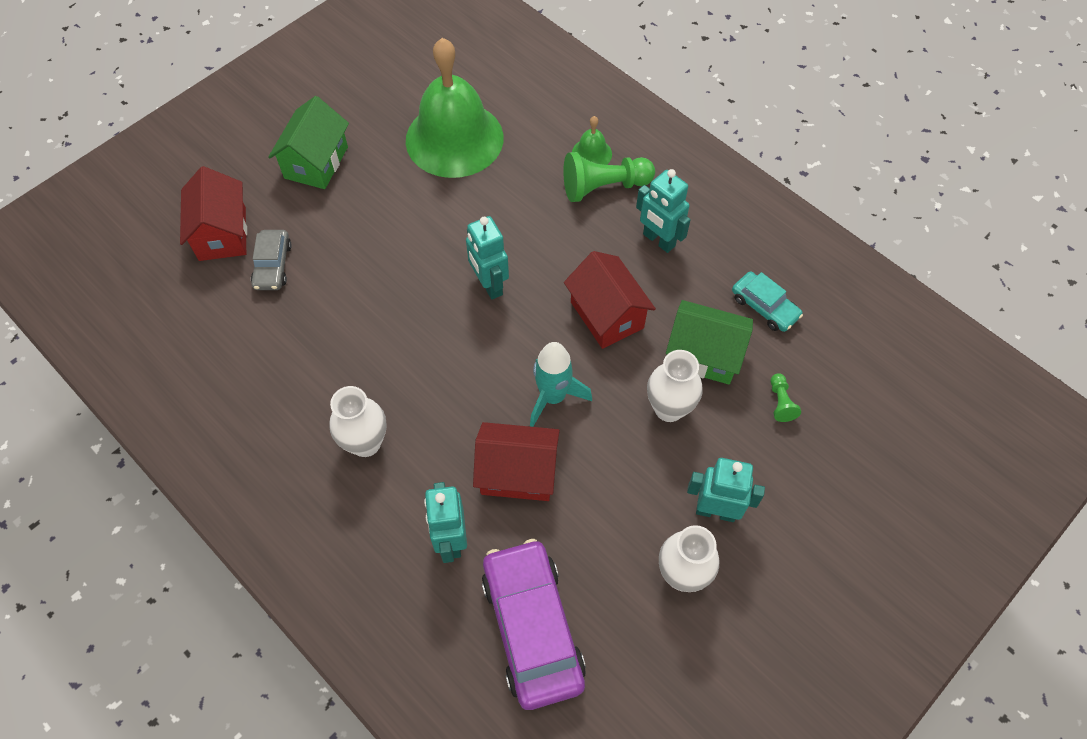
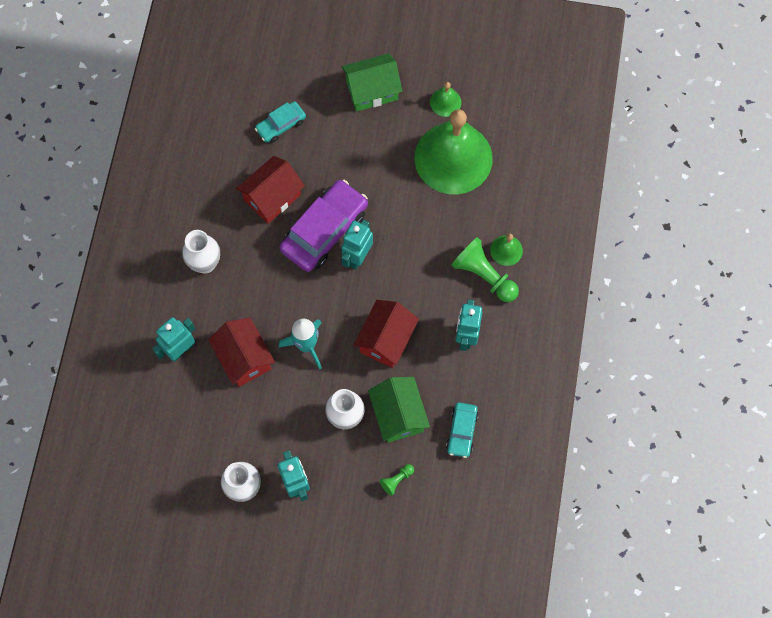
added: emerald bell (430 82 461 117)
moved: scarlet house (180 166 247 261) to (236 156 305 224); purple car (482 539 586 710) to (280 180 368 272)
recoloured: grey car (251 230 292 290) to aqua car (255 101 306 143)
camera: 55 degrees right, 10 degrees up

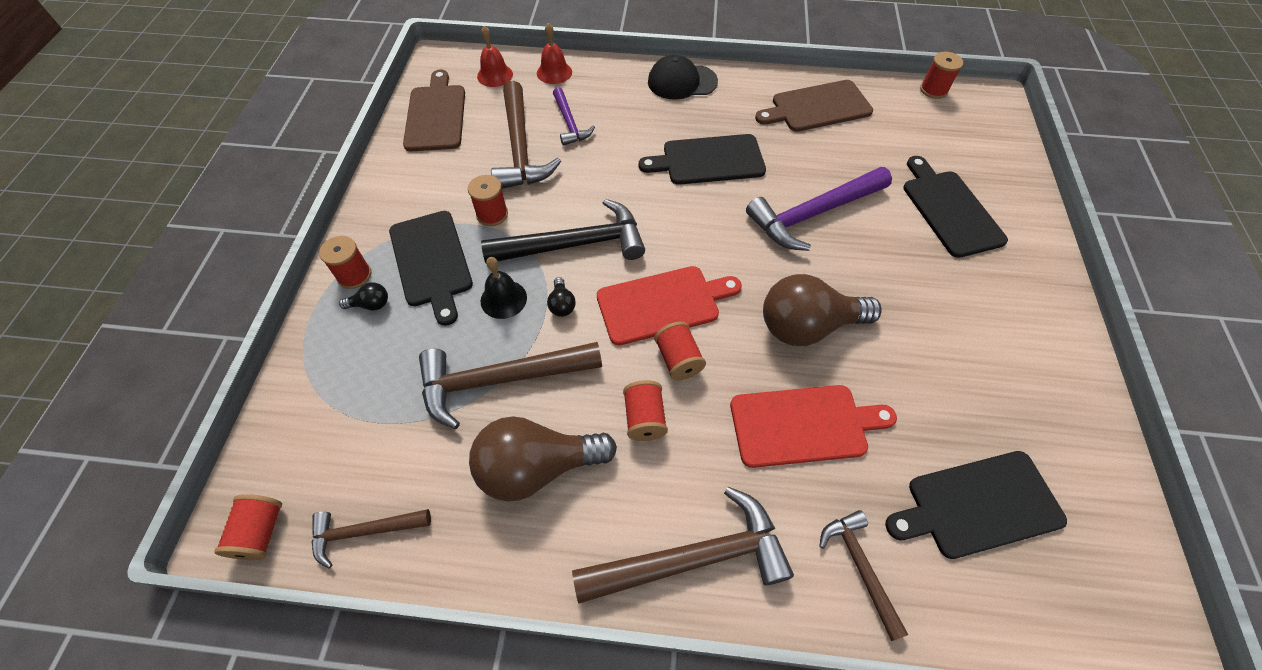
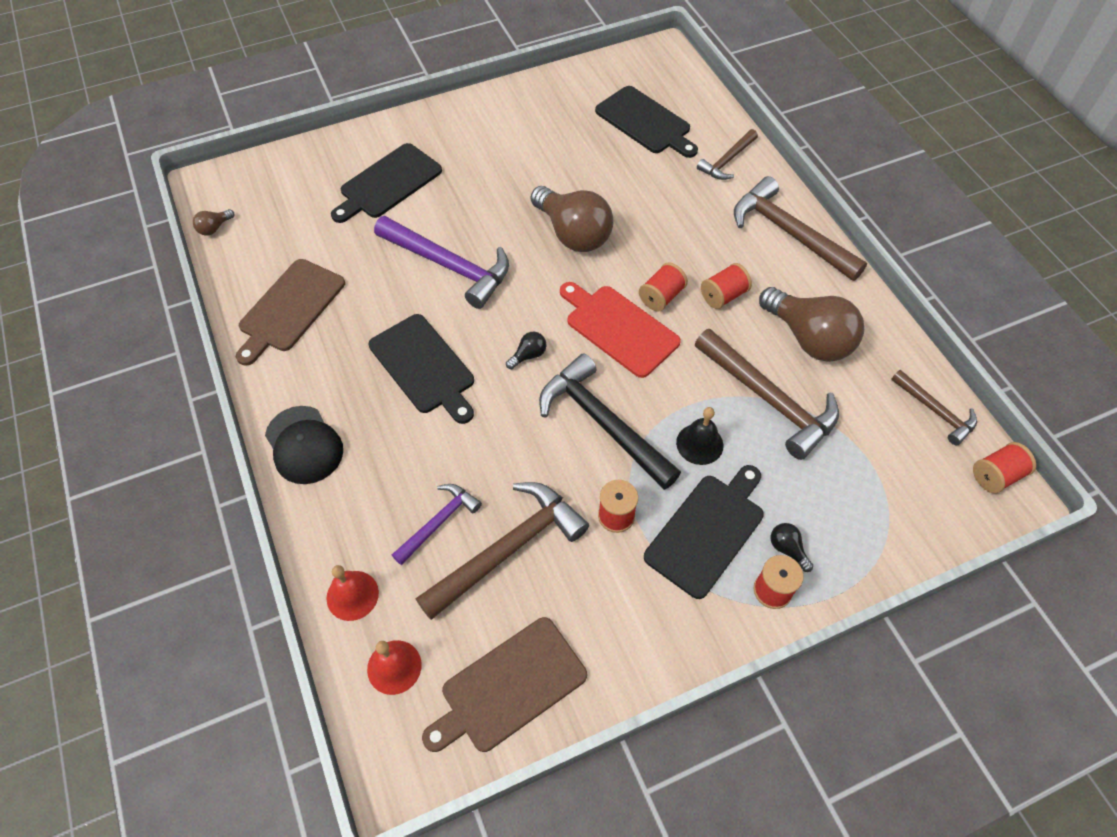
removed: scarlet bread board (730 385 897 468)
moved: black bulb (547 277 576 317) to (506 332 546 369)
replaced: scarlet reel of thread (920 52 963 99) to brown bulb (193 209 235 235)
turned: brown bread board (755 80 873 132) = (236 259 345 366) 75 degrees clockwise
camera: 120 degrees left, 0 degrees up

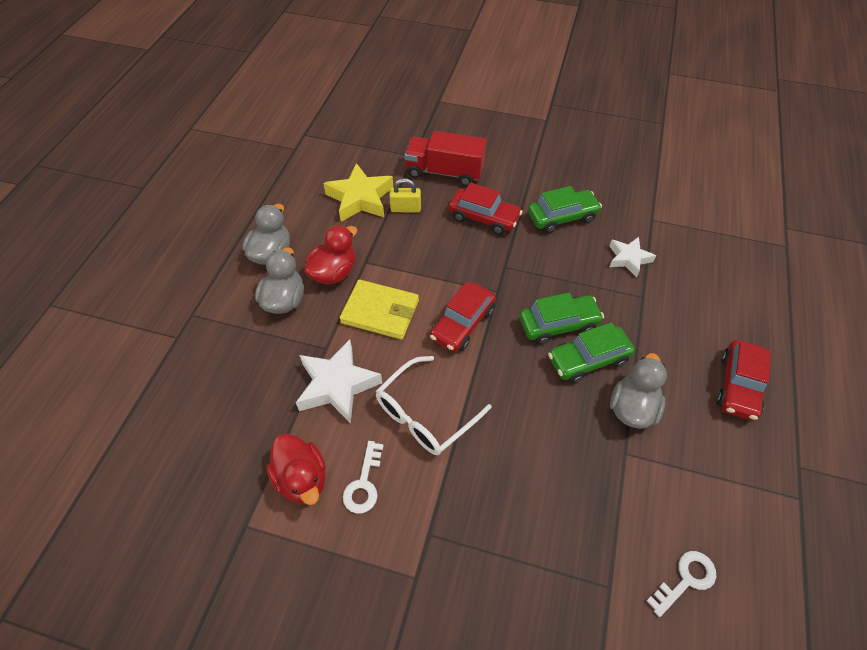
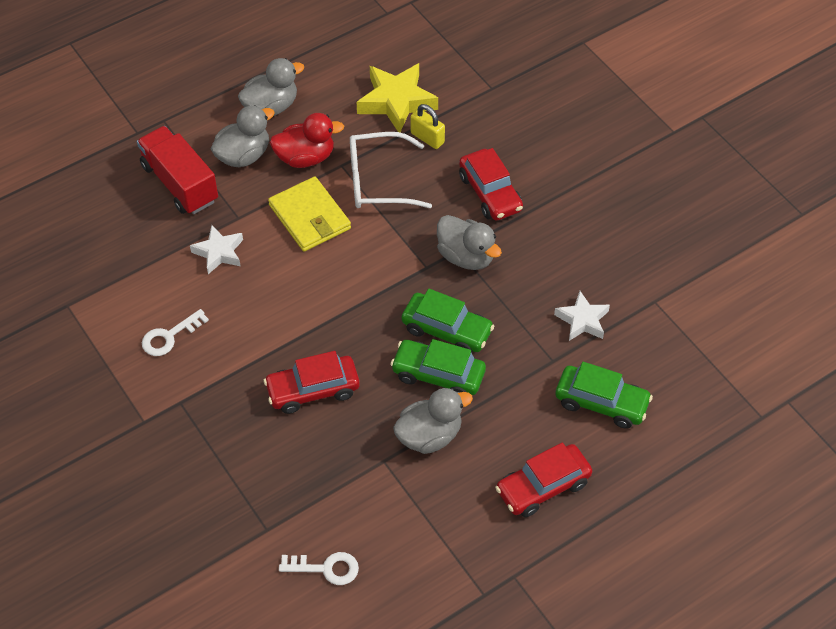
removed: scarlet rubber duck (266 434 326 505)
added: grey rubber duck (437 215 502 270)
moved: pure white spectacles (376 356 491 455) to (350 132 432 208); scarlet truck (405 131 486 186) to (137 126 218 214); scarlet car (430 282 496 352) to (263 351 360 414); emerald car (528 186 602 233) to (555 362 653 429)
resized: pure white five-pointed star (296 339 382 424) = (190 225 243 274) x0.61
camera: 40 degrees right, 0 degrees up

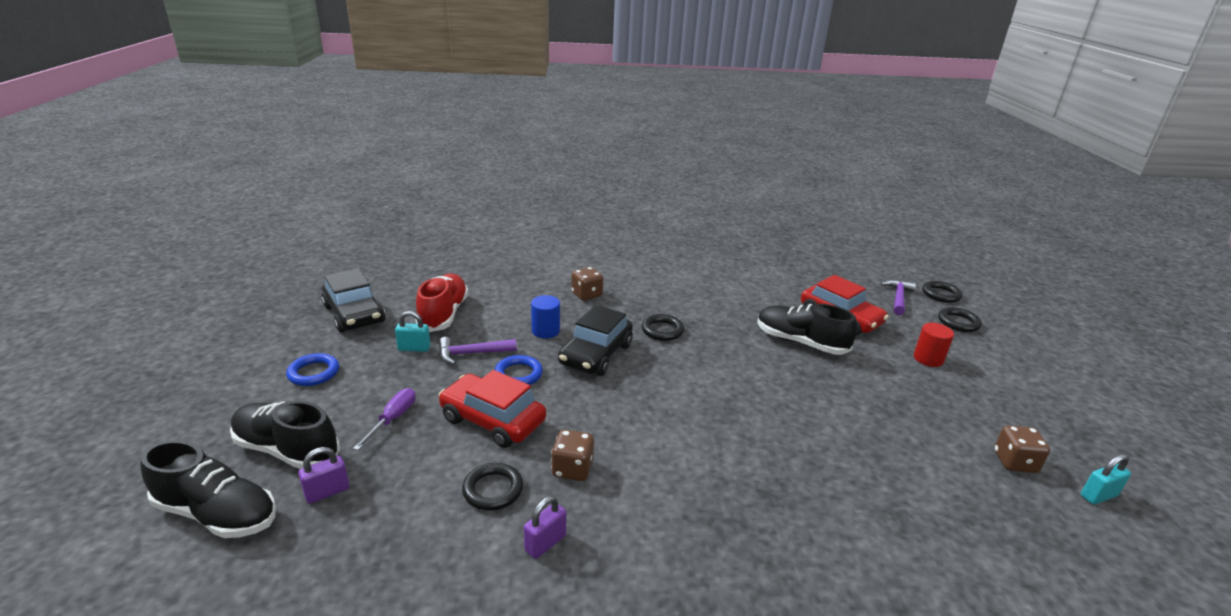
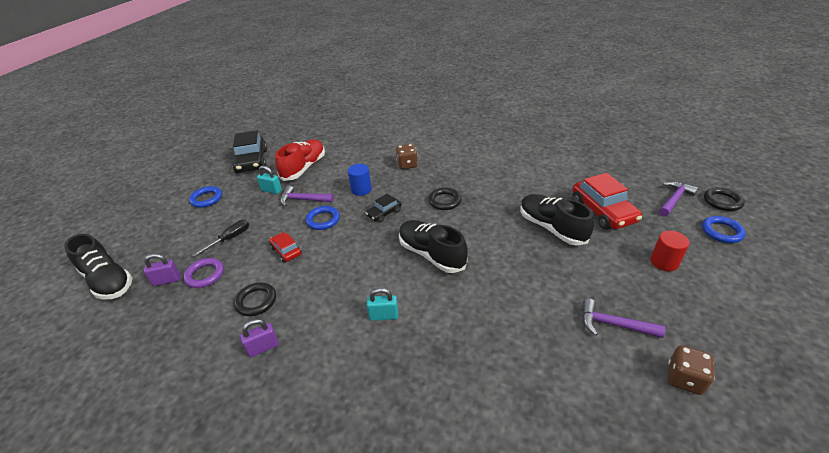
removed: brown game die (551 430 594 481)
added: purple ring (183 258 224 288); purple carpenter's hammer (582 299 666 338)
moved: black sneaker (230 401 340 469) to (399 220 468 273); aqua small lock (1081 454 1131 505) to (367 288 398 321)
recoloured: purple screwdriver (353 388 416 450) to black screwdriver (193 220 249 257); black ring (938 307 982 332) to royal blue ring (702 216 746 243)
resized: scarlet car (439 370 546 448) = (269 232 302 263) x0.53; black car (558 305 633 376) = (366 194 401 223) x0.53
camera: 25 degrees right, 10 degrees up

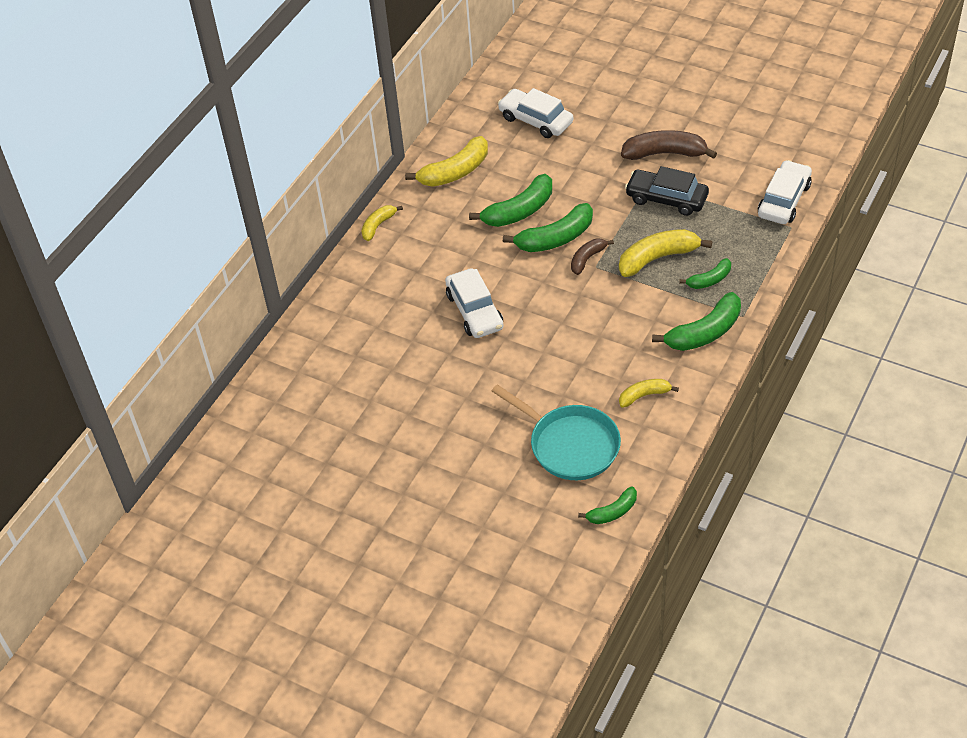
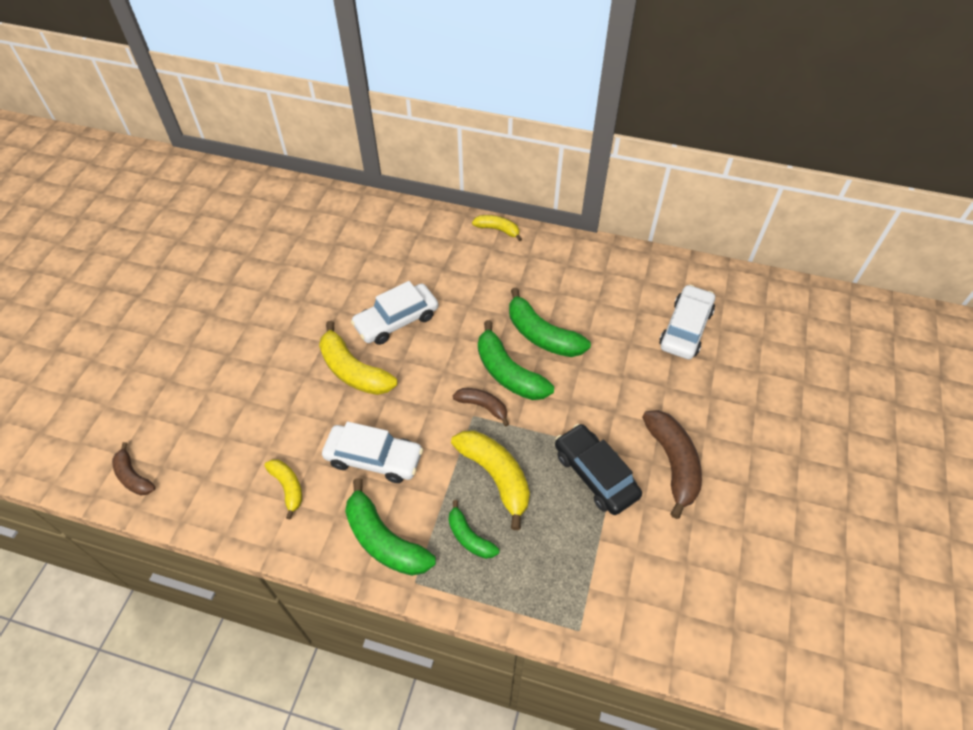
removed: aqua skillet (492 384 621 480)
moved: yellow banana fruit (405 136 488 187) to (319 321 398 395); pure white car (758 160 812 224) to (322 422 423 483)
recoloured: emerald banana fruit (578 486 637 524) to brown banana fruit (112 442 156 495)
turned: black car (625 166 709 216) = (555 424 642 515) 45 degrees counterclockwise
camera: 75 degrees right, 5 degrees up

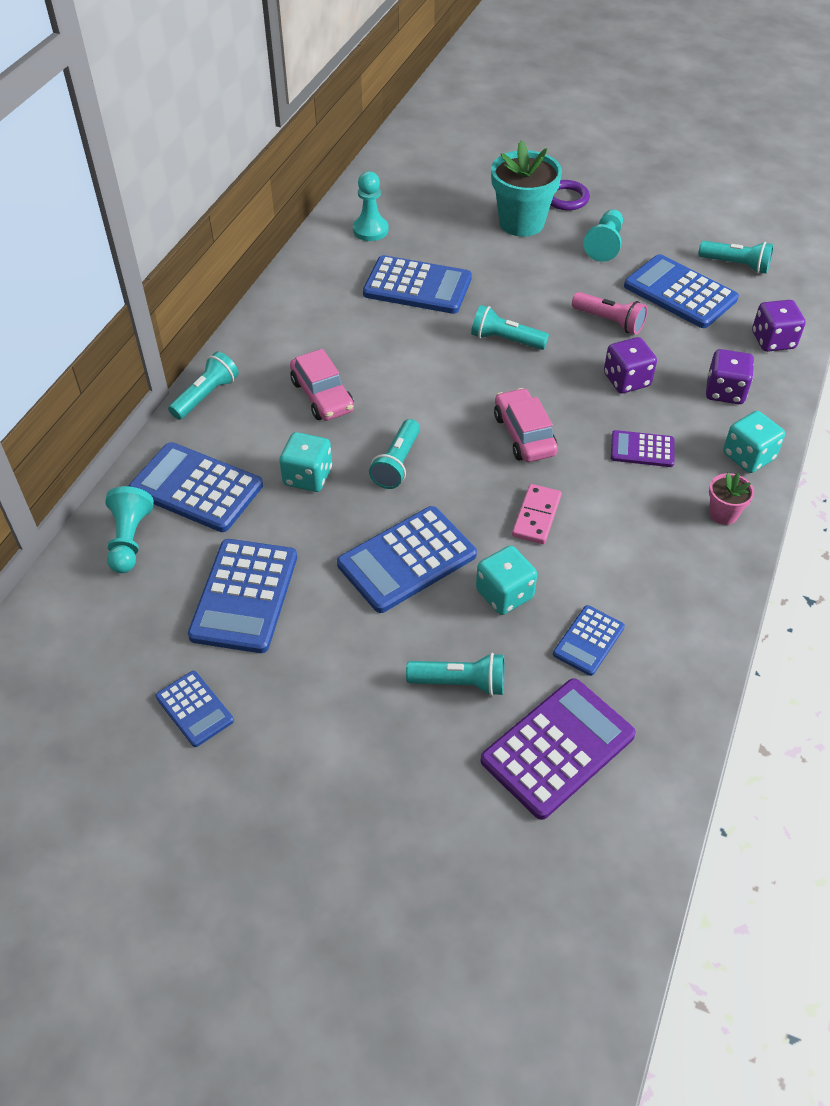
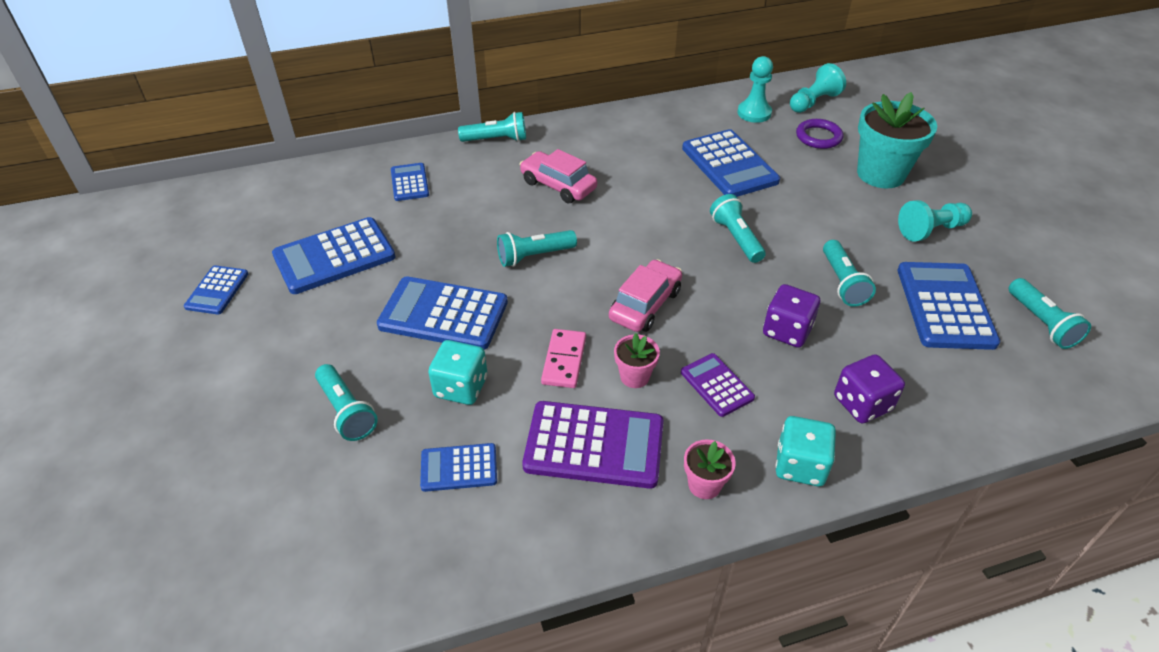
removed: aqua game die (279 432 332 492); purple game die (752 300 805 352)
added: pink plant pot (614 333 660 388)
moved: aqua chess pawn (105 486 154 573) to (790 63 846 113); purple calculator (480 678 636 820) to (522 401 663 489); purple ring (551 180 590 210) to (796 119 843 149)
recoloured: pink flashlight (572 292 648 335) to aqua flashlight (823 240 876 307)
turned: pink car (290 349 354 421) = (520 149 597 204) 105 degrees clockwise; pink domino tile (512 484 562 544) = (541 329 586 388) 60 degrees counterclockwise
resized: royal blue calculator (129 442 263 532) = (391 163 429 201) x0.55
camera: 50 degrees right, 5 degrees down

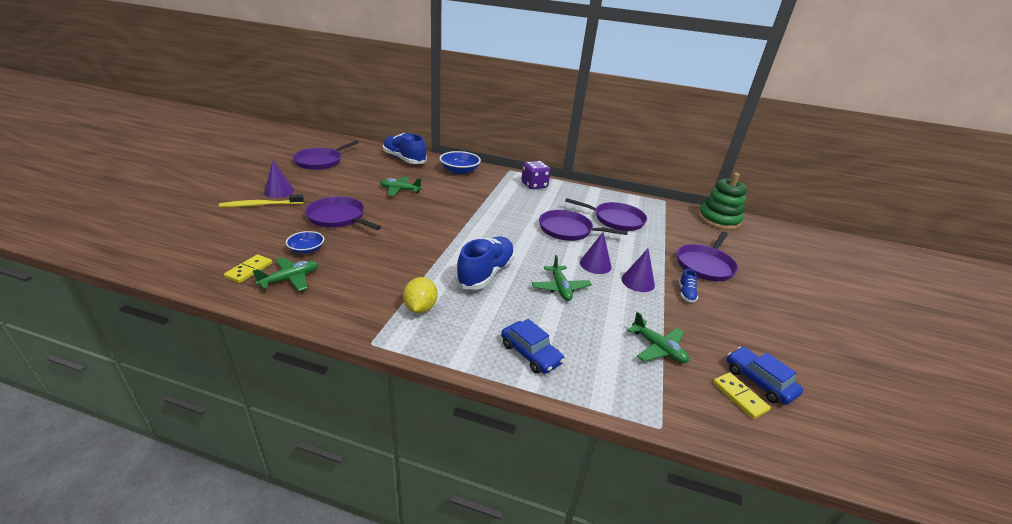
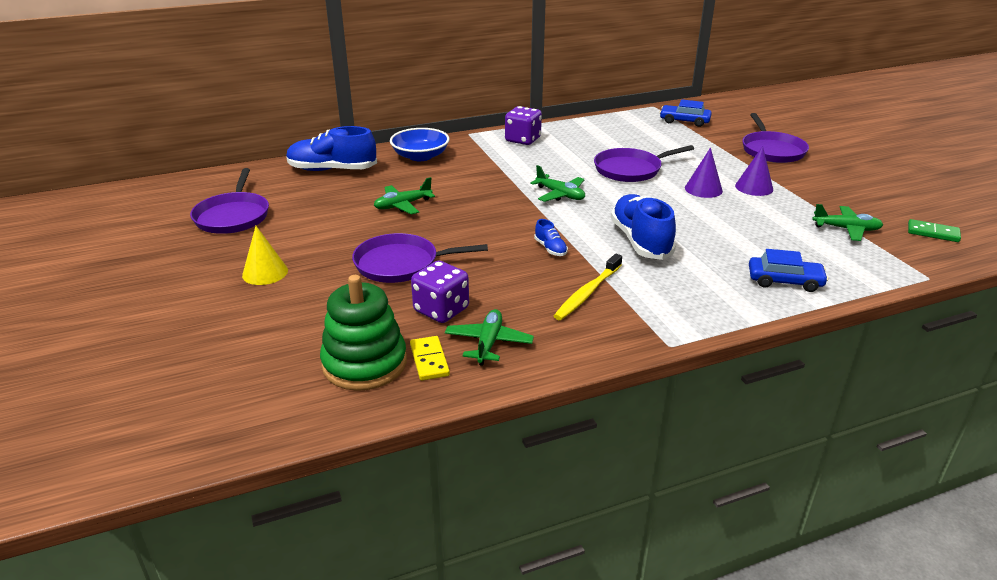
removed: yellow lemon (403 277 438 313); purple skillet (565 198 647 231)
moved: yellow toothbrush (219 194 304 207) to (554 254 622 320); emerald plane (532 255 592 301) to (530 165 585 202); royal blue sneaker (679 269 698 302) to (534 219 568 256); emerald stacking rings (698 173 747 230) to (320 275 407 391); royal blue car (727 347 803 405) to (660 99 712 127)
replaced: royal blue serving bowl (286 231 324 254) to purple game die (411 260 469 323)
recoloured: purple cone (264 161 294 198) to yellow cone (242 226 288 285); yellow domino tile (713 372 771 419) to emerald domino tile (908 219 961 242)
camera: 35 degrees left, 0 degrees up

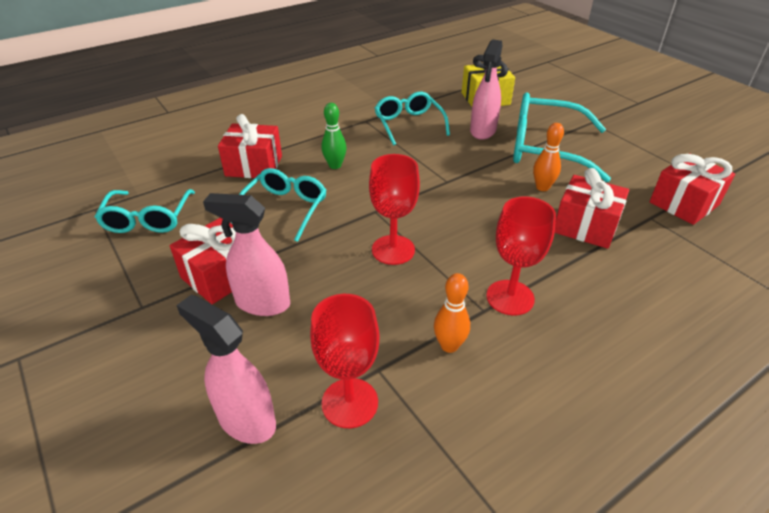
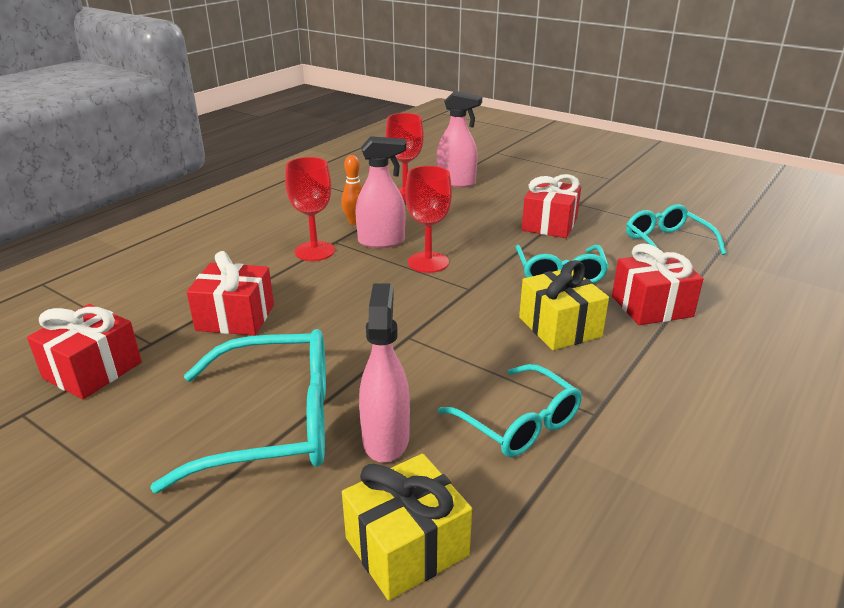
removed: orange skittle (533 123 564 191)
moved: pink spray bottle (203 193 290 316) to (355 136 406 248)
replaced: emerald skittle (321 103 346 169) to yellow gift (519 260 609 350)
camera: 160 degrees right, 10 degrees down

